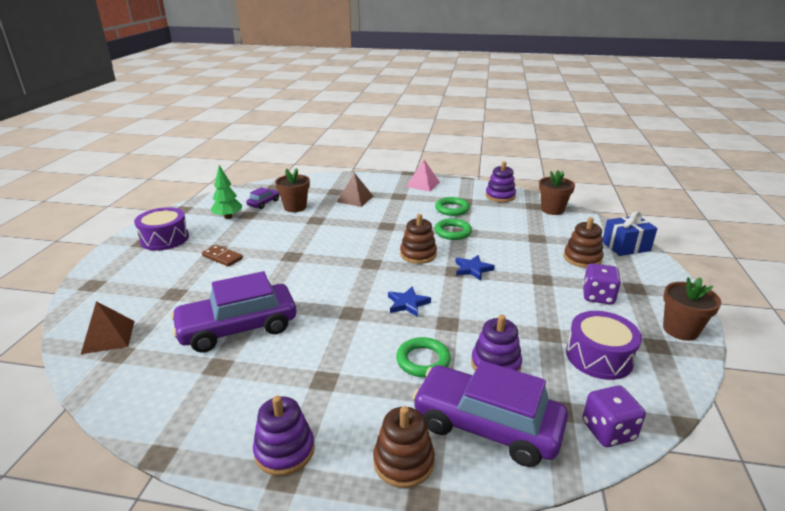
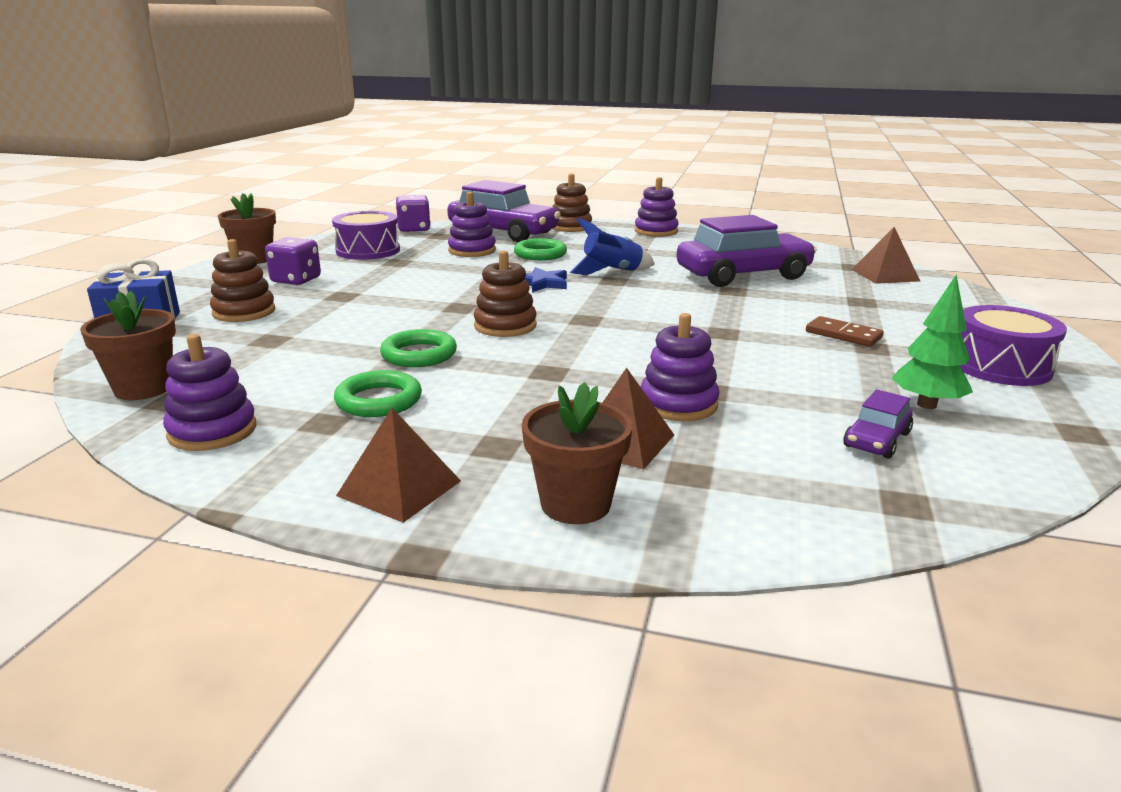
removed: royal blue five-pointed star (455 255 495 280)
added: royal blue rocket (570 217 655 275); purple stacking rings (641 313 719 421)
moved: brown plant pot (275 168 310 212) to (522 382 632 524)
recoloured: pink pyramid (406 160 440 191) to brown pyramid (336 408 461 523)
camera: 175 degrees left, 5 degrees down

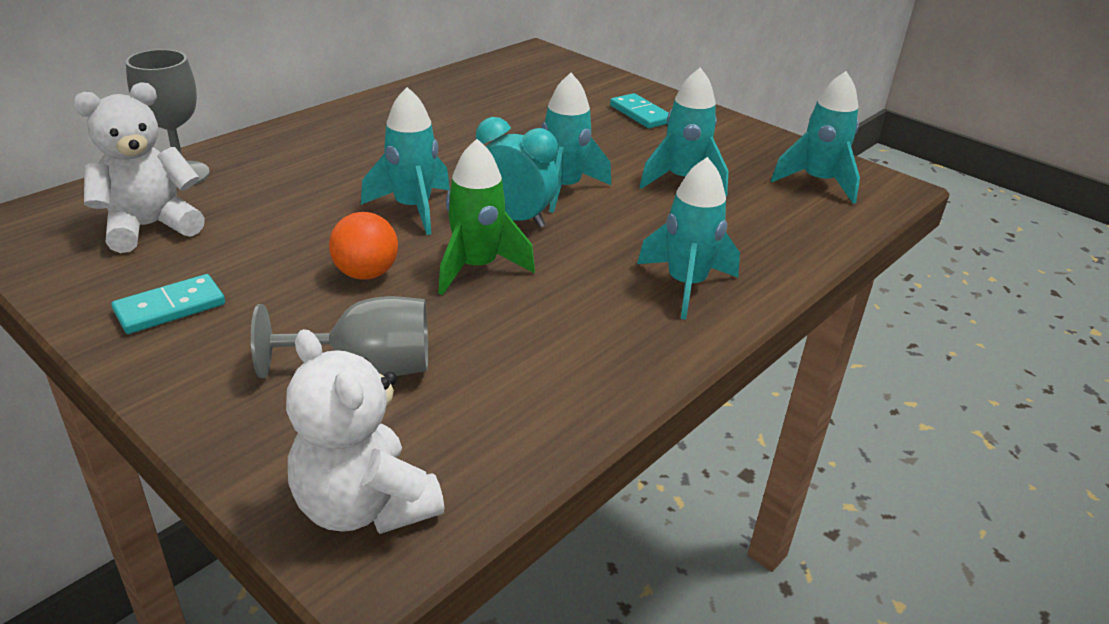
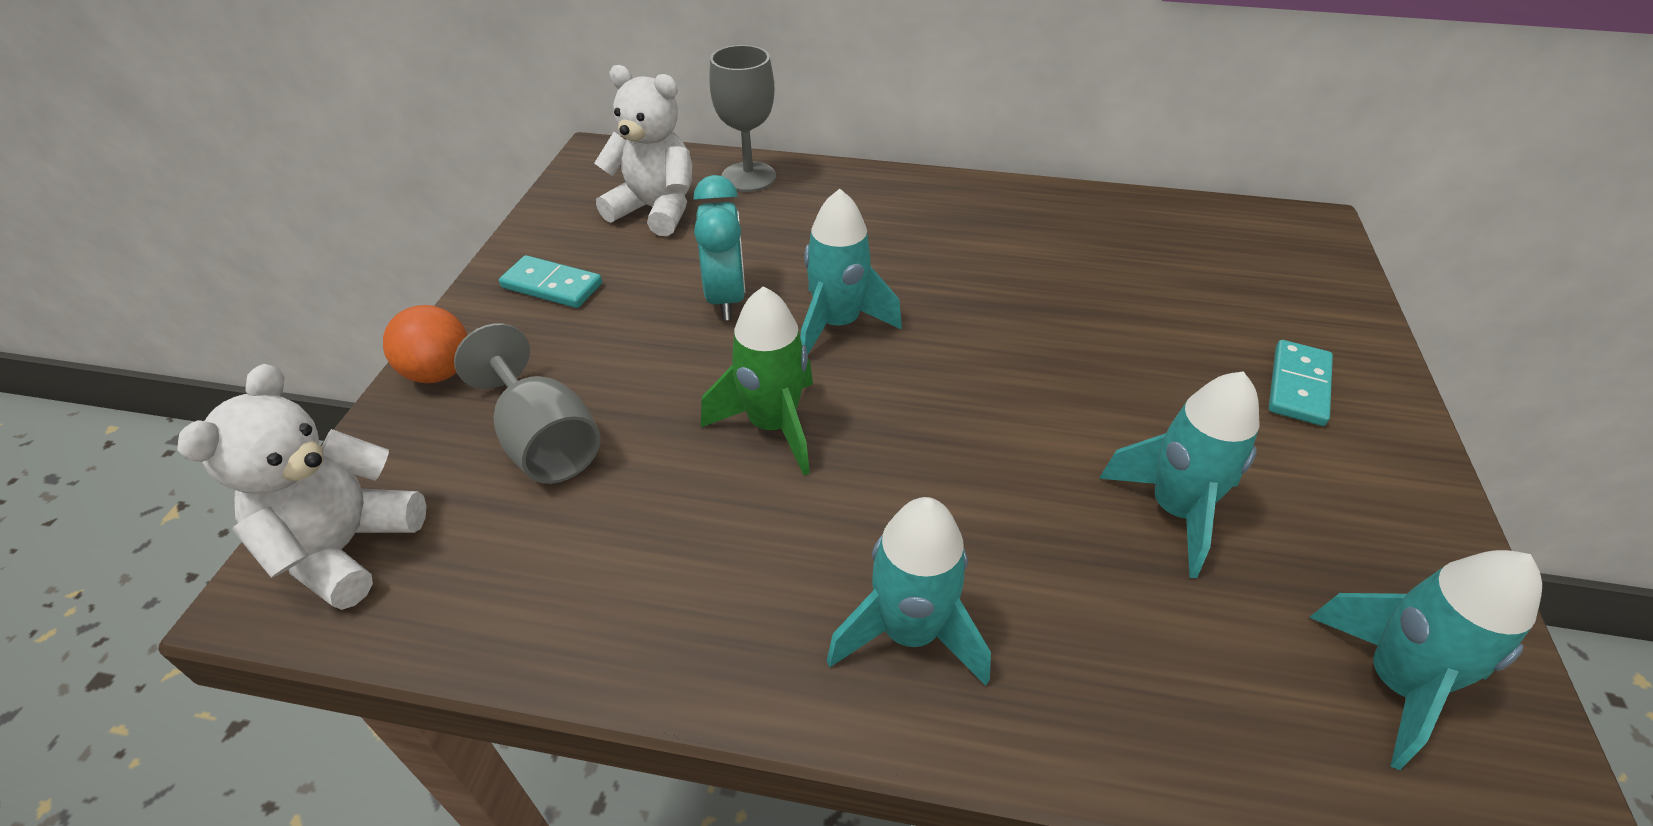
removed: aqua rocket (541 73 611 213)
moved: orange play ball (329 212 398 280) to (383 305 467 383); aqua clock (476 117 558 228) to (693 175 746 320)
camera: 60 degrees right, 10 degrees up

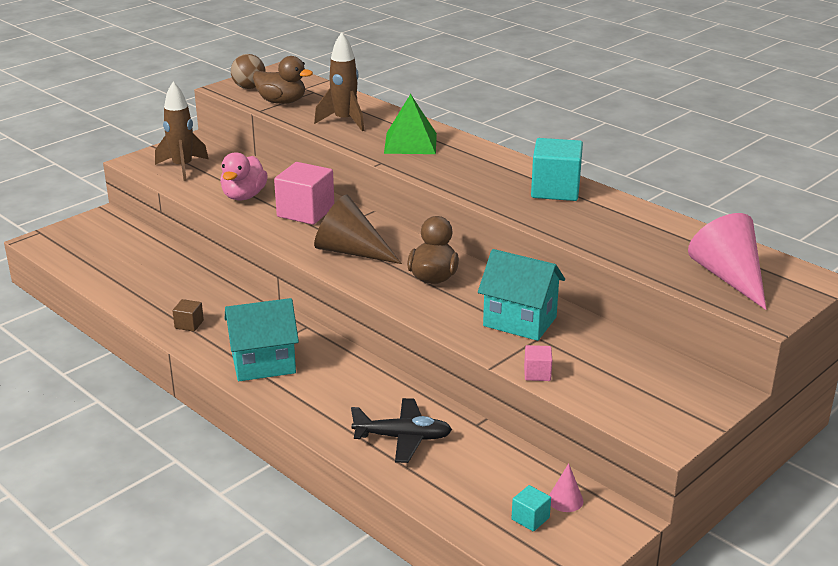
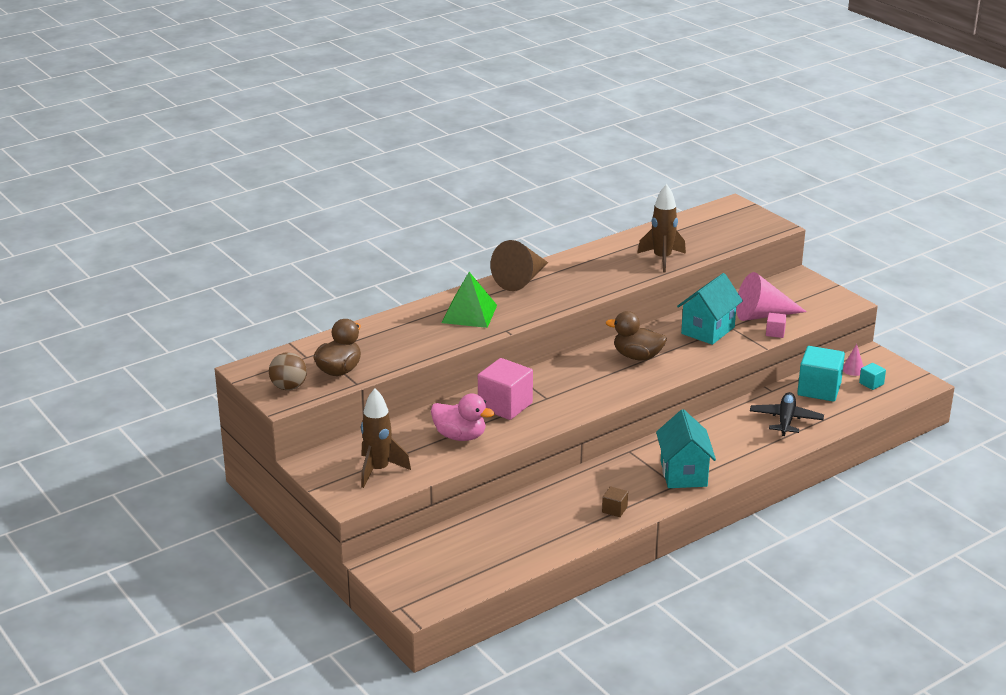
moved: brown rocket (314 32 364 131) to (637 184 686 272); brown cone (314 195 402 264) to (490 240 548 291); aqua block (531 138 583 201) to (797 346 845 402); pink cone (688 213 767 310) to (736 272 807 321)
camera: 80 degrees left, 0 degrees up

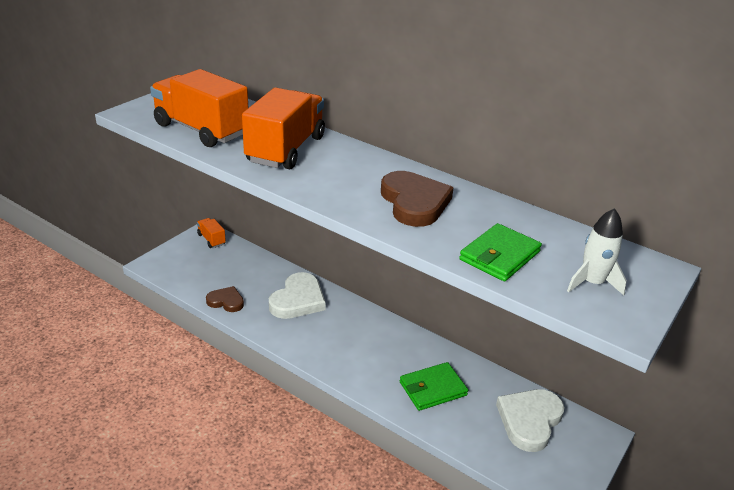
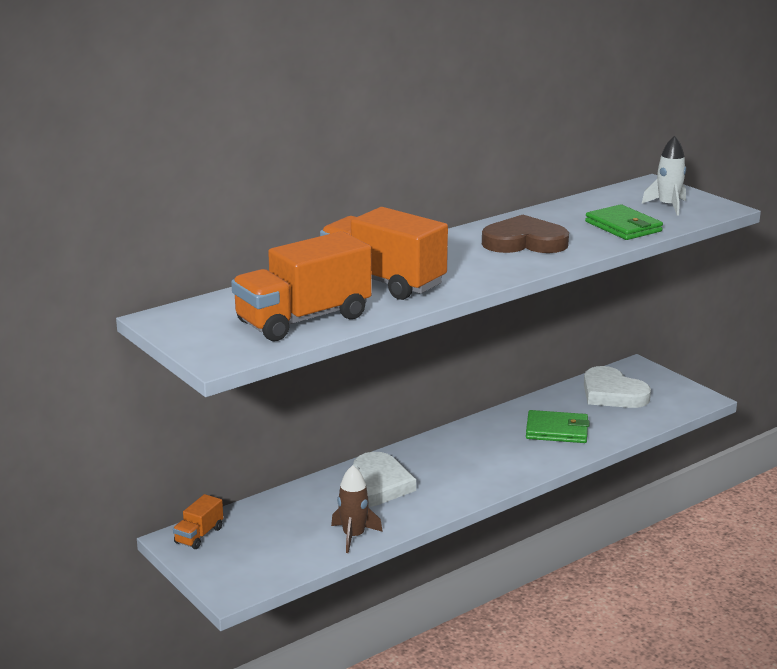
replaced: brown heart shape (206 286 244 312) to brown rocket (331 465 383 553)
turned: orange truck (197 218 226 248) = (173 494 223 549) 45 degrees counterclockwise; pure white heart shape (269 272 326 319) = (353 452 416 507) 60 degrees clockwise; emerald billfold (400 362 468 411) = (526 410 590 443) 75 degrees counterclockwise
camera: 70 degrees left, 10 degrees down

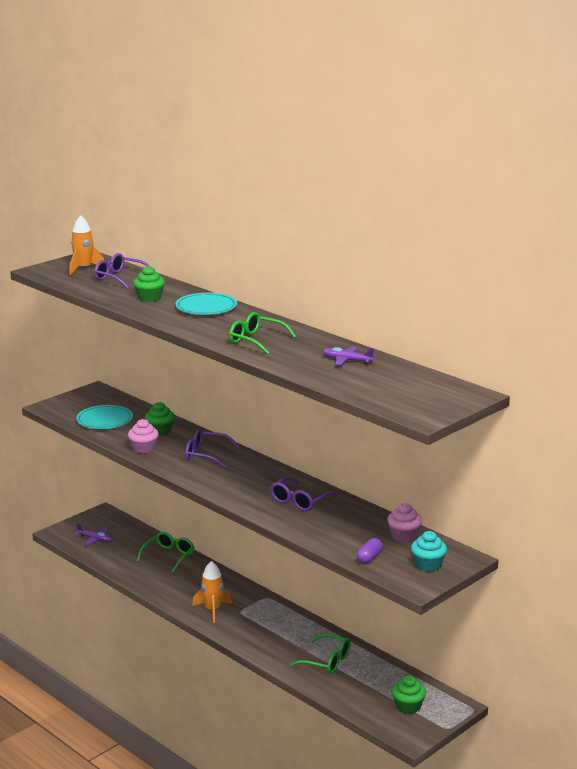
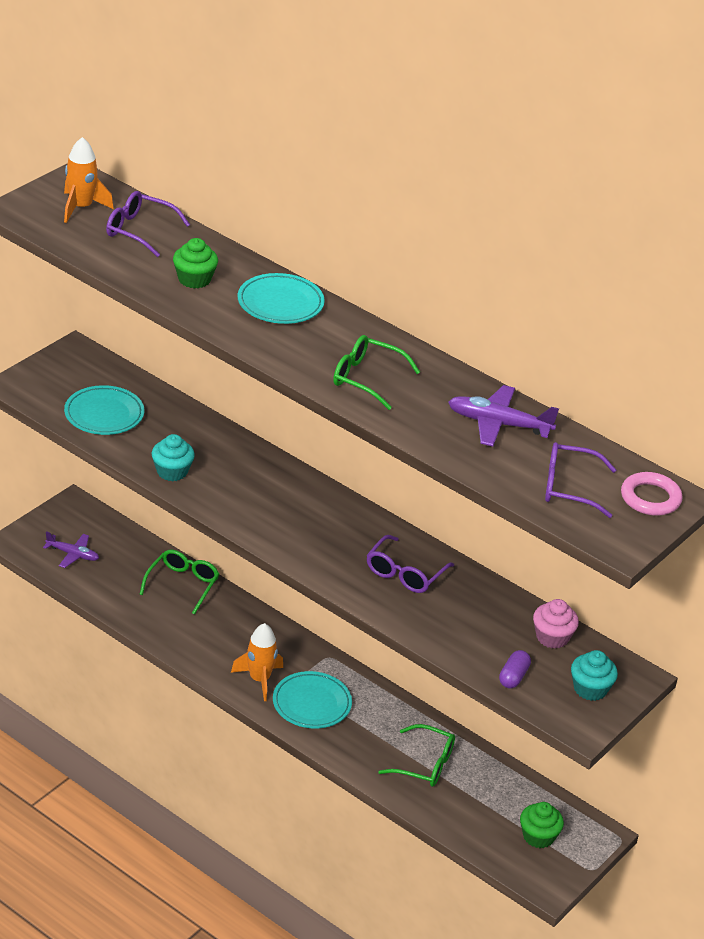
removed: emerald fairy cake (145 402 175 436)
added: aqua plate (273 671 352 728); pink ring (621 472 682 516)
moved: purple spectacles (185 429 239 468) to (545 442 616 518)
recoloured: pink fairy cake (128 419 159 454) to aqua fairy cake (152 434 195 481)
resized: purple plane (323 346 375 365) = (448 385 559 446) x1.52
camera: 10 degrees left, 15 degrees up

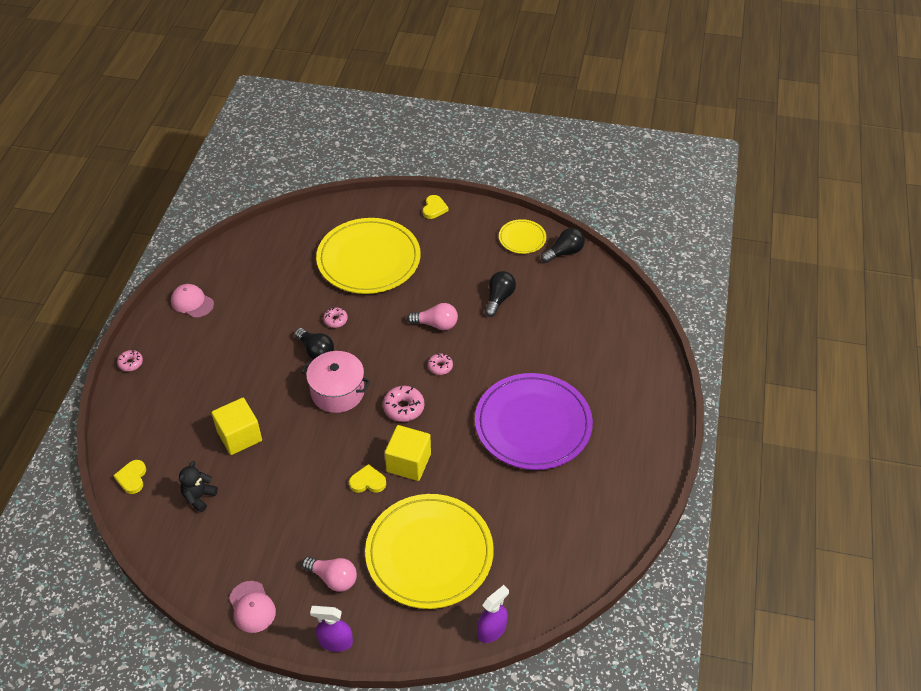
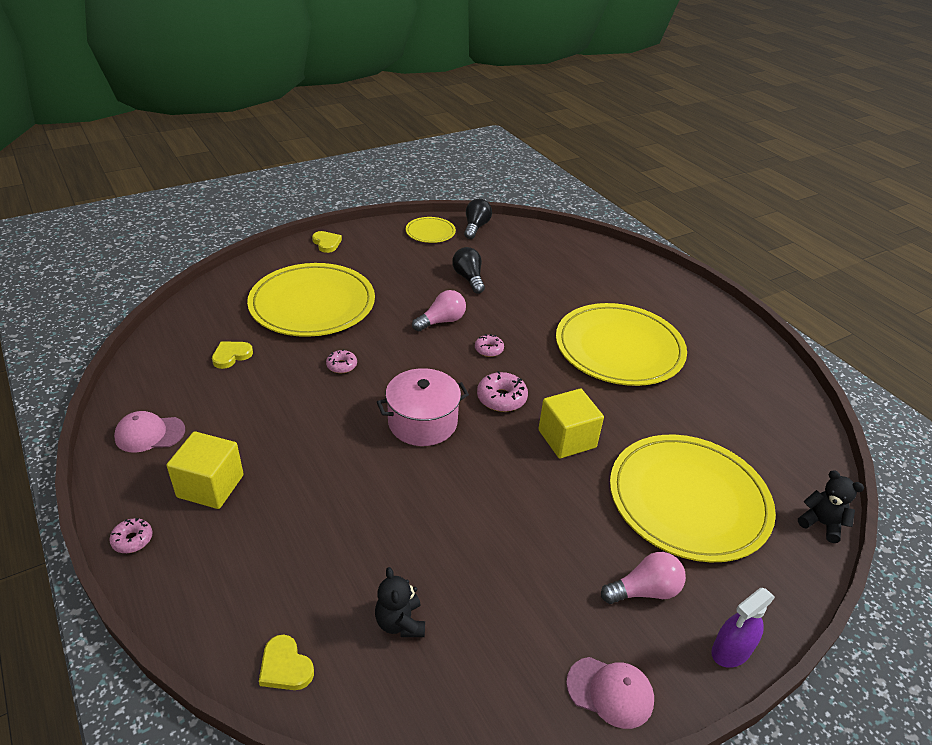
removed: black bulb (295 328 334 360)
moved: yellow block (212 398 262 455) to (166 431 244 509); yellow heart shape (349 464 386 493) to (212 341 253 369)
replaced: purple spray bottle (477 585 509 643) to black stuffed bear (798 470 864 543)
recoloured: purple plate (475 373 593 470) to yellow plate (556 303 687 386)
camera: 45 degrees left, 10 degrees down

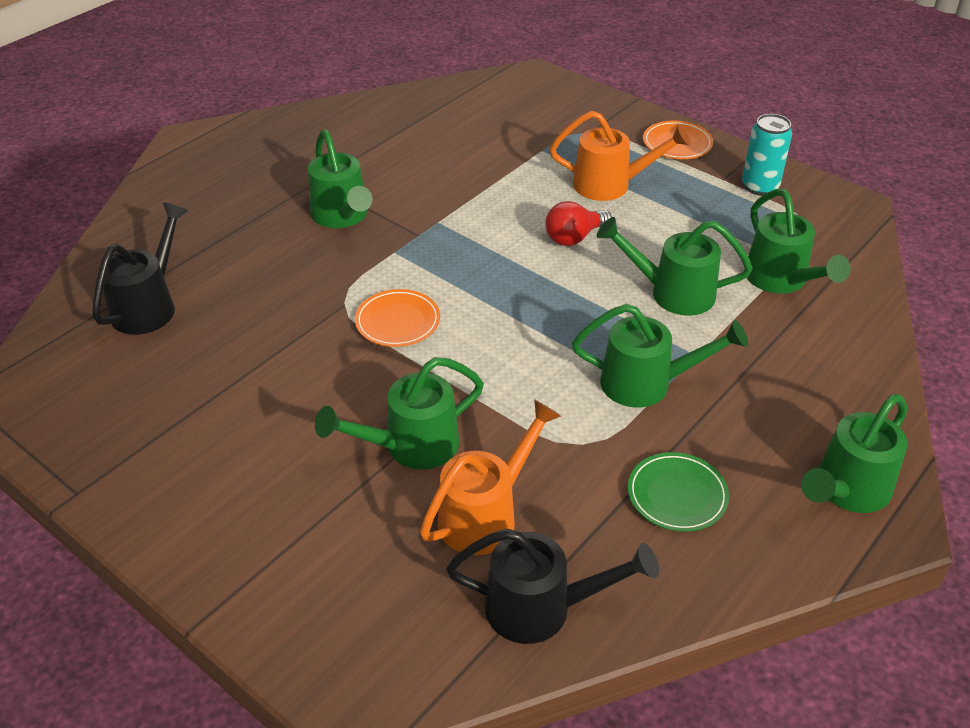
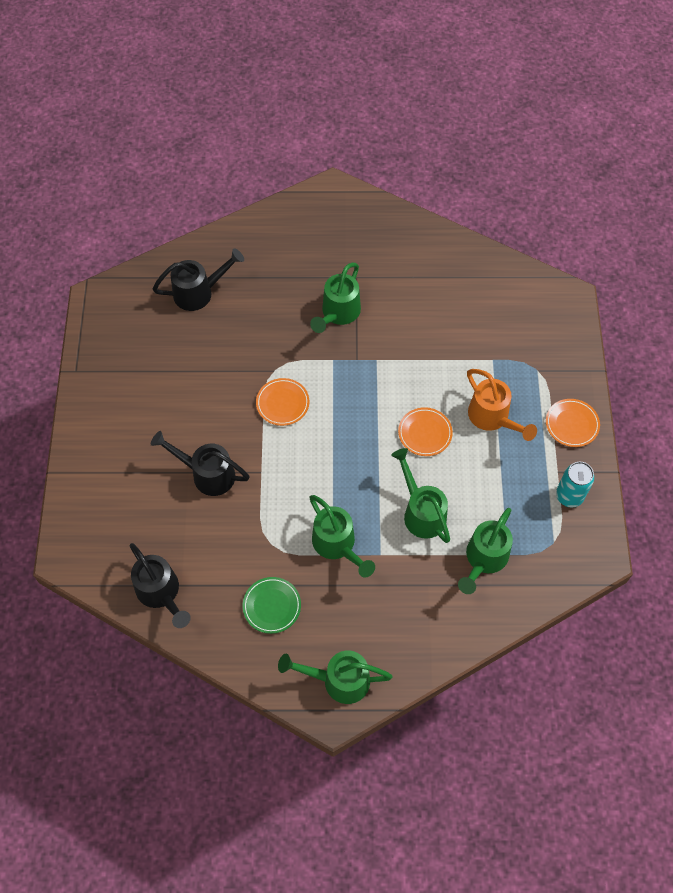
removed: orange watering pot (420 399 561 555)
replaced: scarlet bulb (545 201 612 246) to orange plate (398 407 453 456)
recoloured: emerald watering pot (315 357 484 469) to black watering pot (151 431 250 496)
camera: 50 degrees right, 20 degrees up

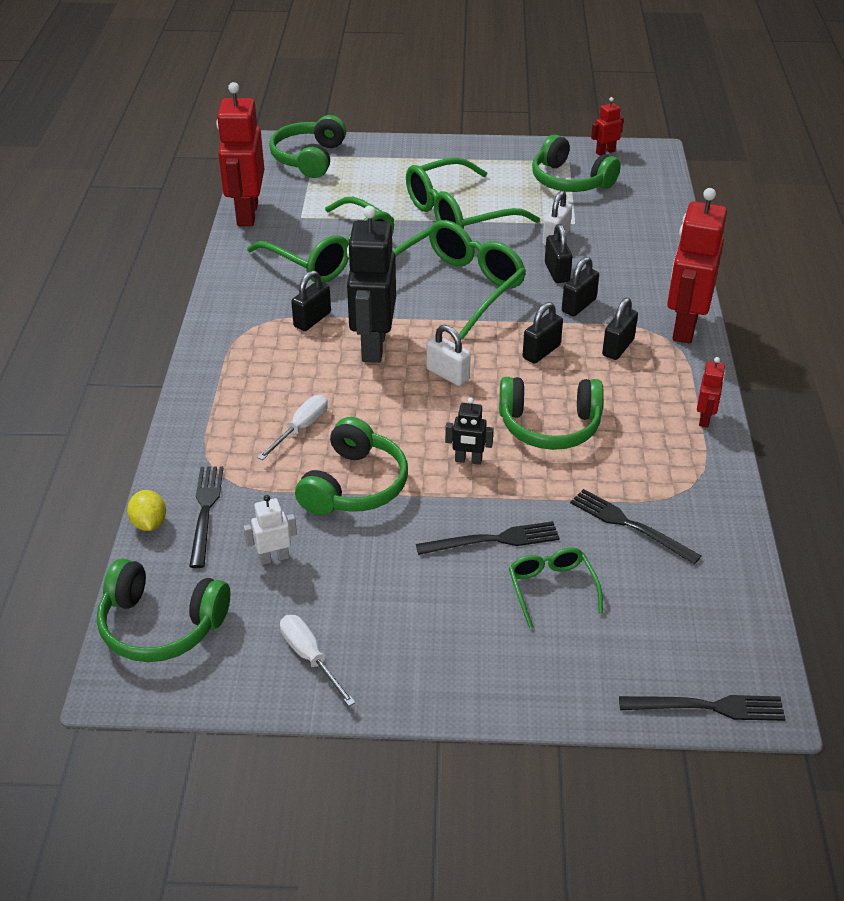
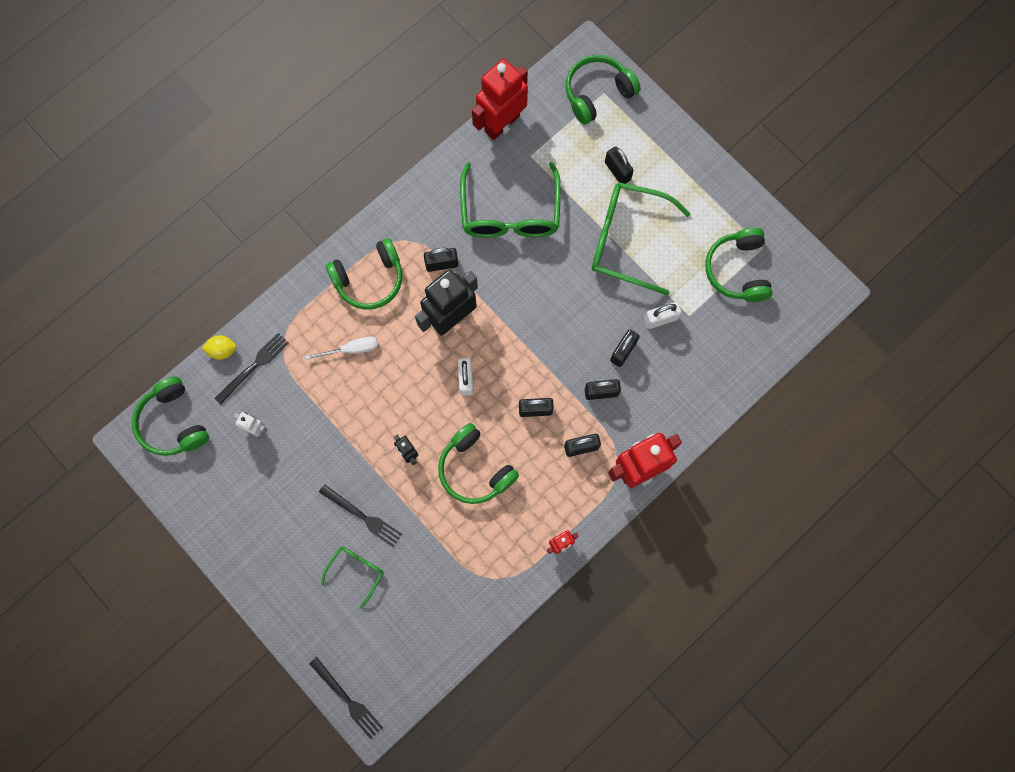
removed: pure white screwdriver (280 615 356 706); emerald spectacles (393 220 526 340); black table fork (570 489 701 565); scarlet toy robot (591 97 624 156)
added: black small lock (605 146 634 184)
moved: emerald headset (295 417 408 515) to (326 238 402 310)
turned: yellow lemon (127 490 166 531) = (202 335 237 360) 60 degrees clockwise
camera: 45 degrees right, 35 degrees up

